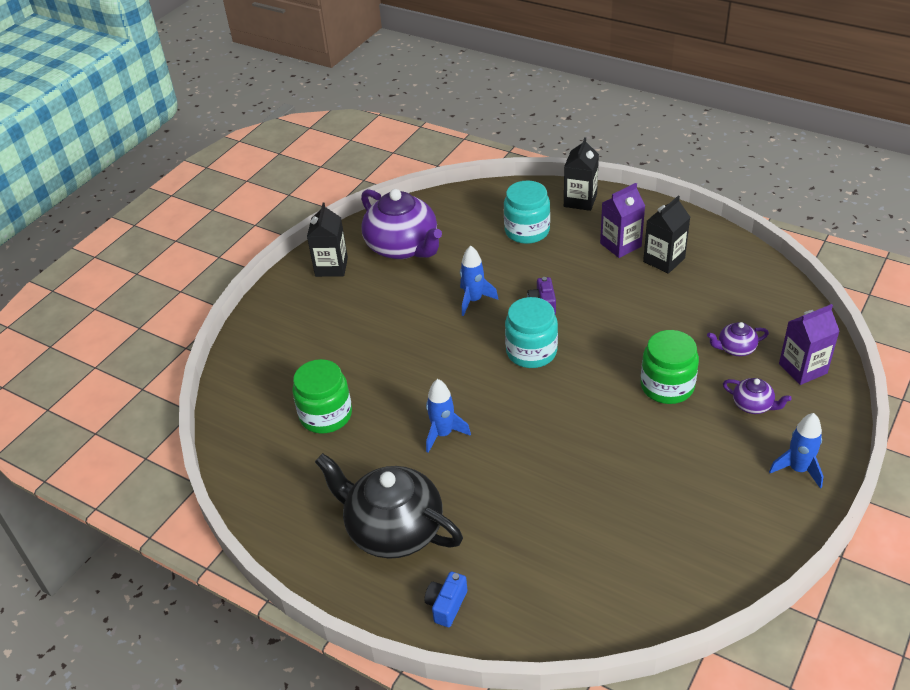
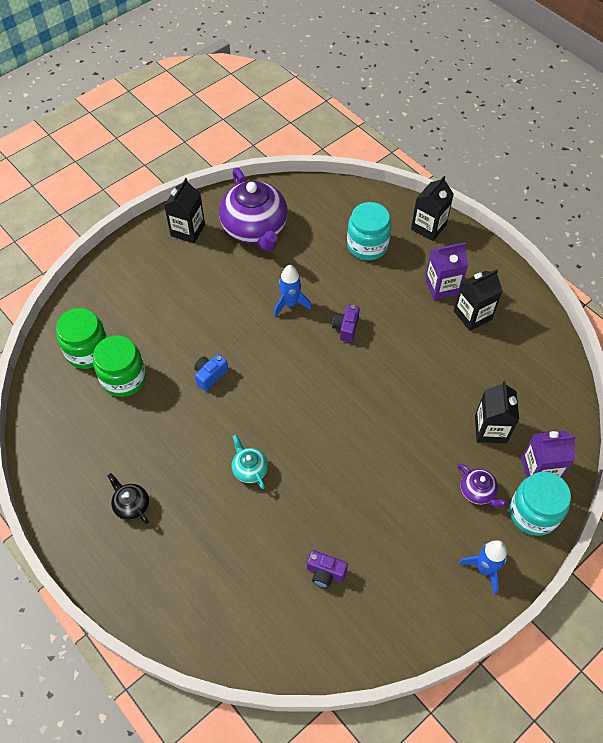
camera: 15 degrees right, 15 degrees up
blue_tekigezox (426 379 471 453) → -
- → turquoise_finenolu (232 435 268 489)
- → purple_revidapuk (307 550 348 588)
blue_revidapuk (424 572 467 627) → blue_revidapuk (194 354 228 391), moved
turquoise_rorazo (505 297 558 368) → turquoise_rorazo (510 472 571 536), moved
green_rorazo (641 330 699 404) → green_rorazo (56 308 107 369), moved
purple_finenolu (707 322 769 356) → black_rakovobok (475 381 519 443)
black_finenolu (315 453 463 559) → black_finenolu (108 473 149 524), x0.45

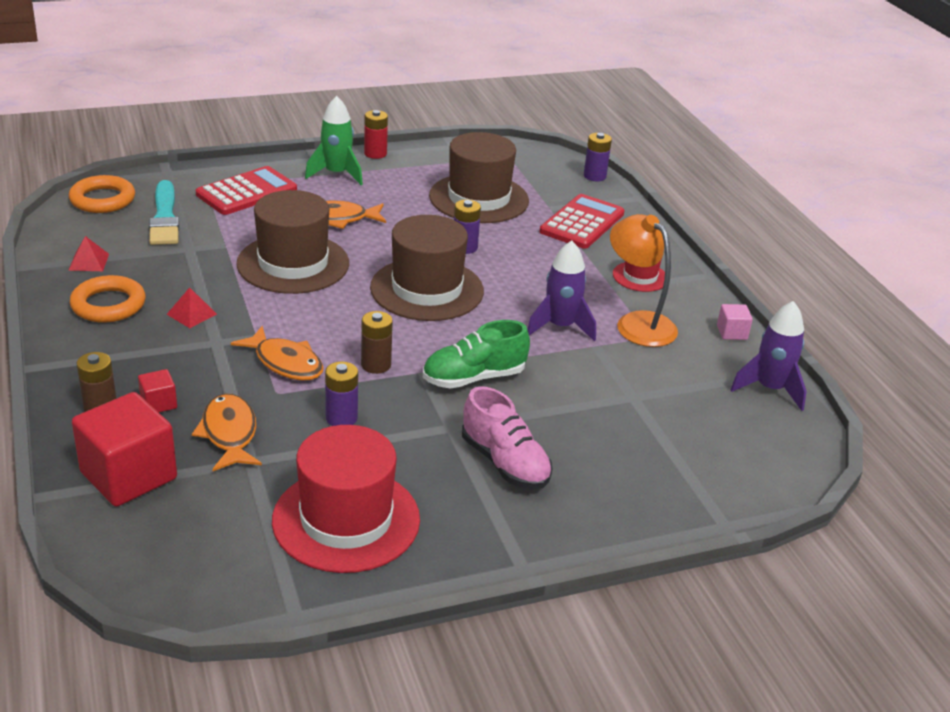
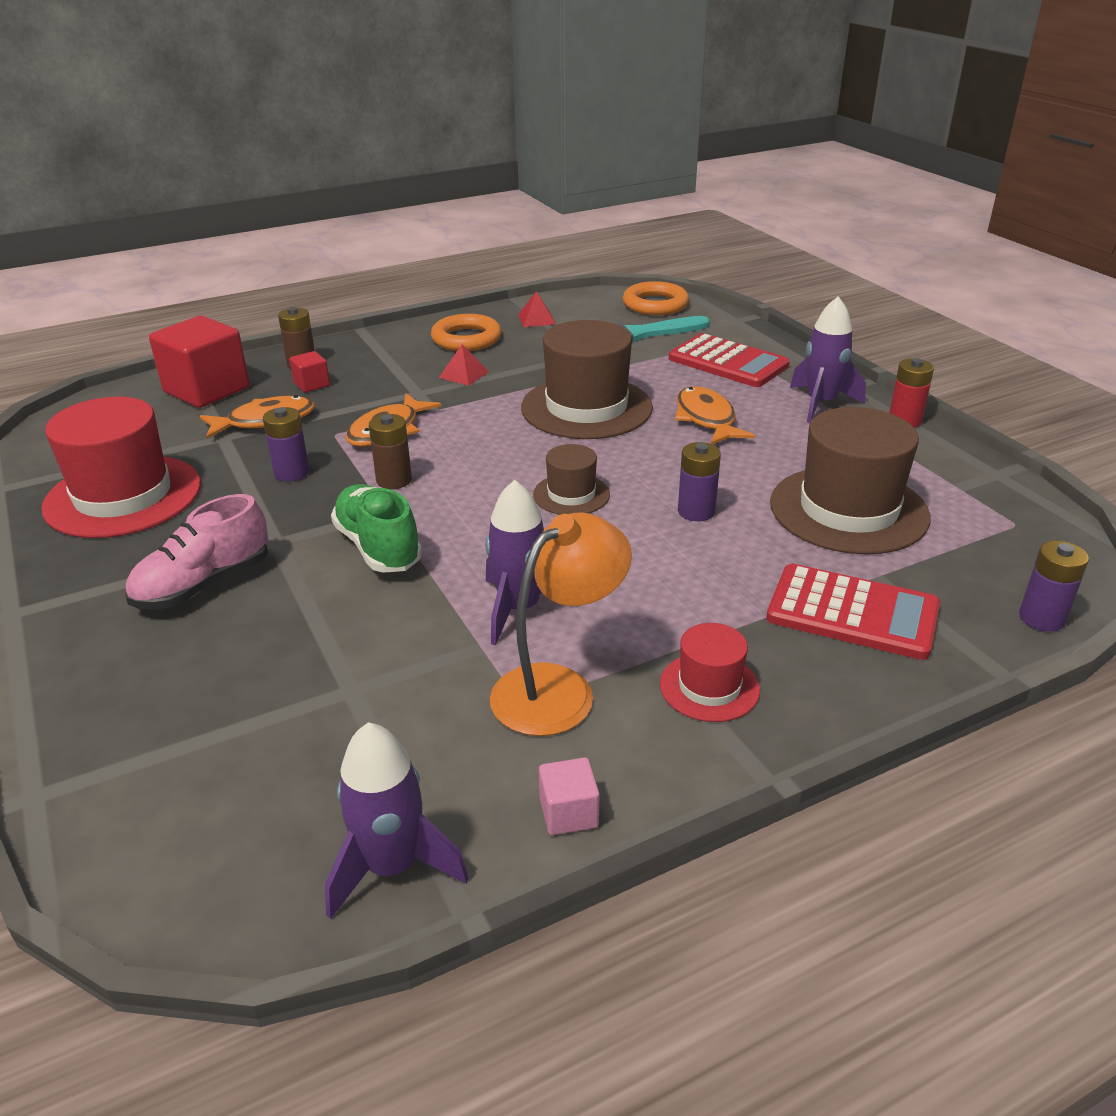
camera: 85 degrees right, 0 degrees up
green_tekigezox (305 96 363 185) → purple_tekigezox (790 296 866 423)
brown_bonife (370 215 484 321) → brown_bonife (533 444 610 515), x0.51

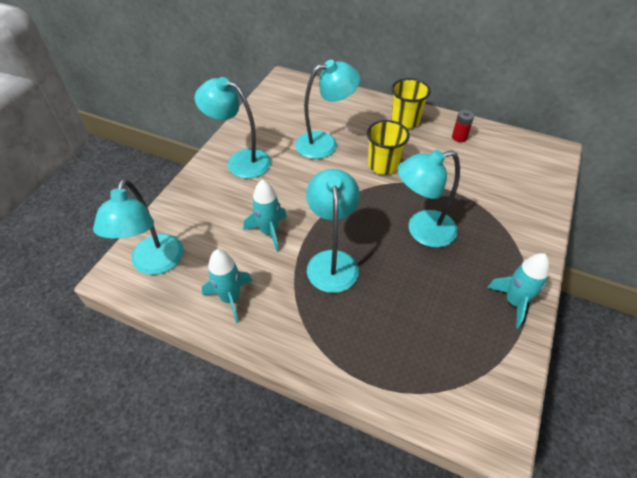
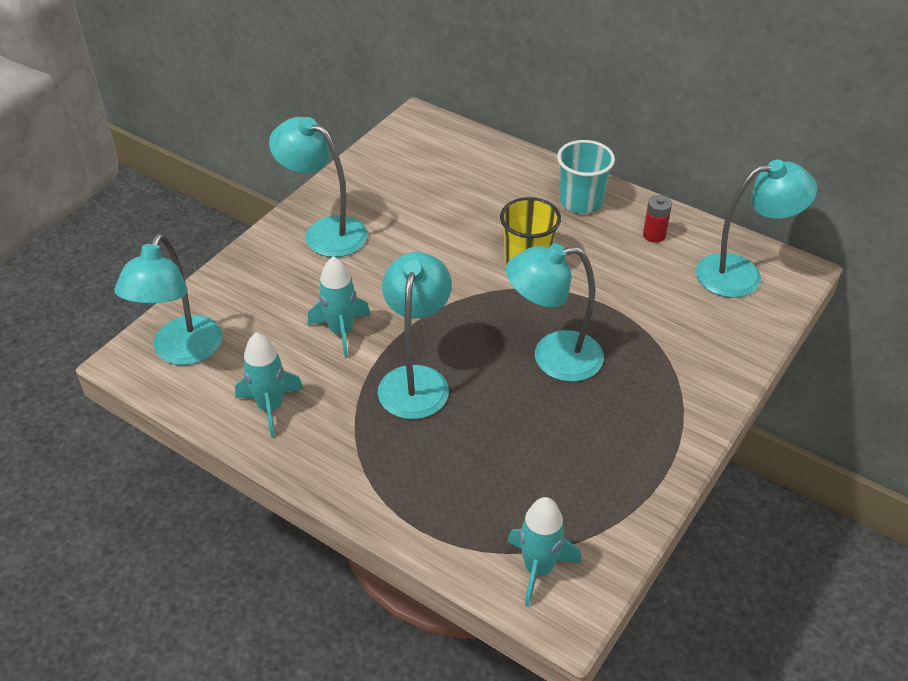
camera: 10 degrees right, 5 degrees down
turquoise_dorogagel (295 60 360 159) → turquoise_dorogagel (696 160 818 298), moved
turquoise_tekigezox (487 253 550 329) → turquoise_tekigezox (507 497 581 607), moved
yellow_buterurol (391 78 431 129) → turquoise_buterurol (557 140 615 214)

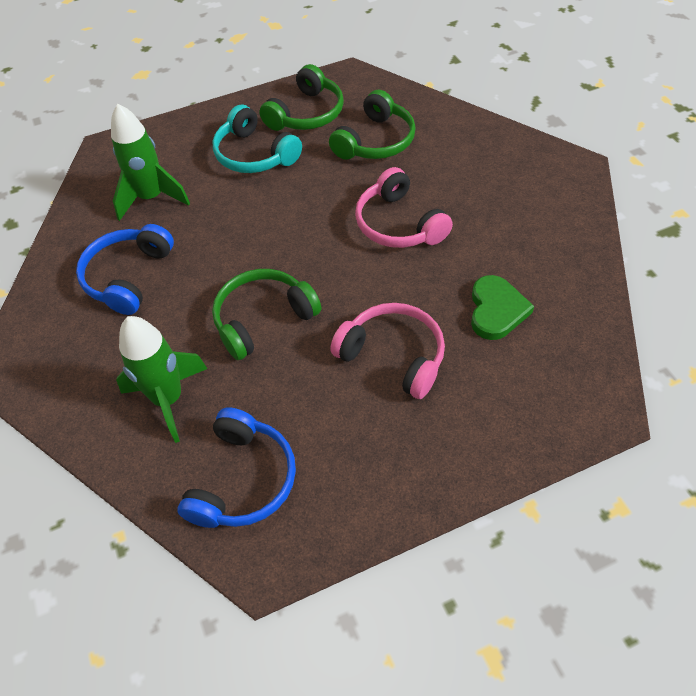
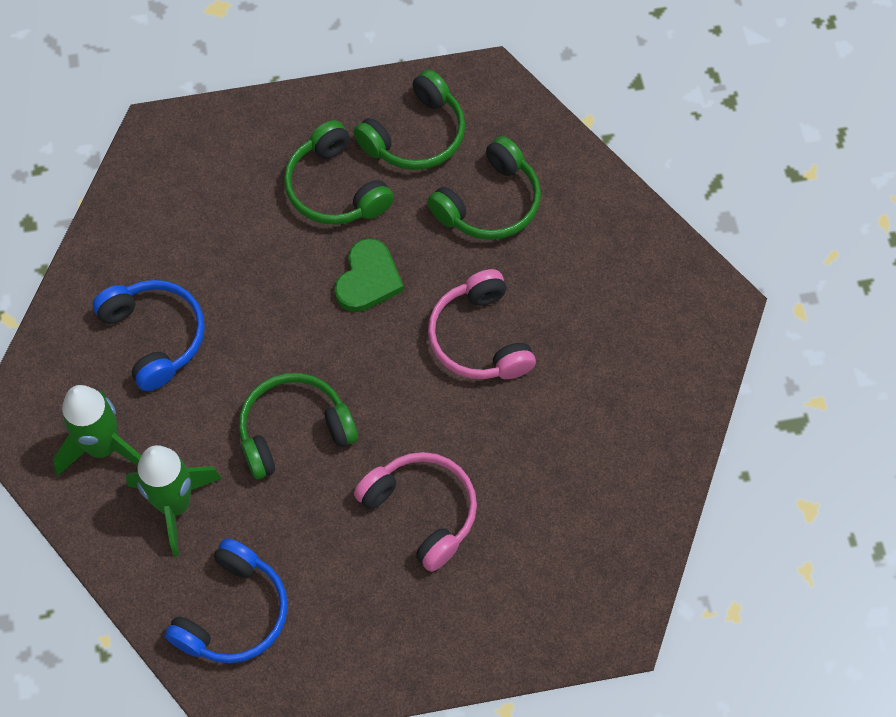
camera: 10 degrees right, 10 degrees up
green_tekigezox (111 103 190 221) → green_tekigezox (53 385 141 476), moved
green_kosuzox (471 275 534 340) → green_kosuzox (334 238 404 312), moved
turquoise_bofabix (212 105 302 173) → green_bofabix (284 120 394 225)
blue_bofabix (76 224 174 315) → blue_bofabix (92 280 205 391), 120 degrees clockwise

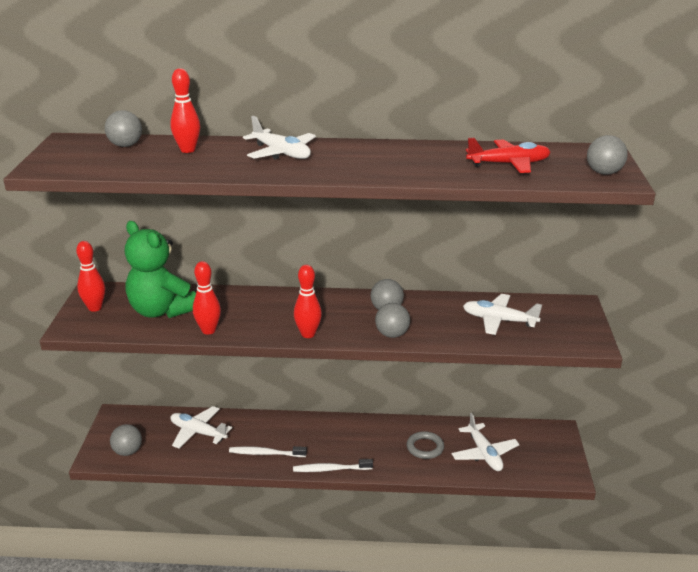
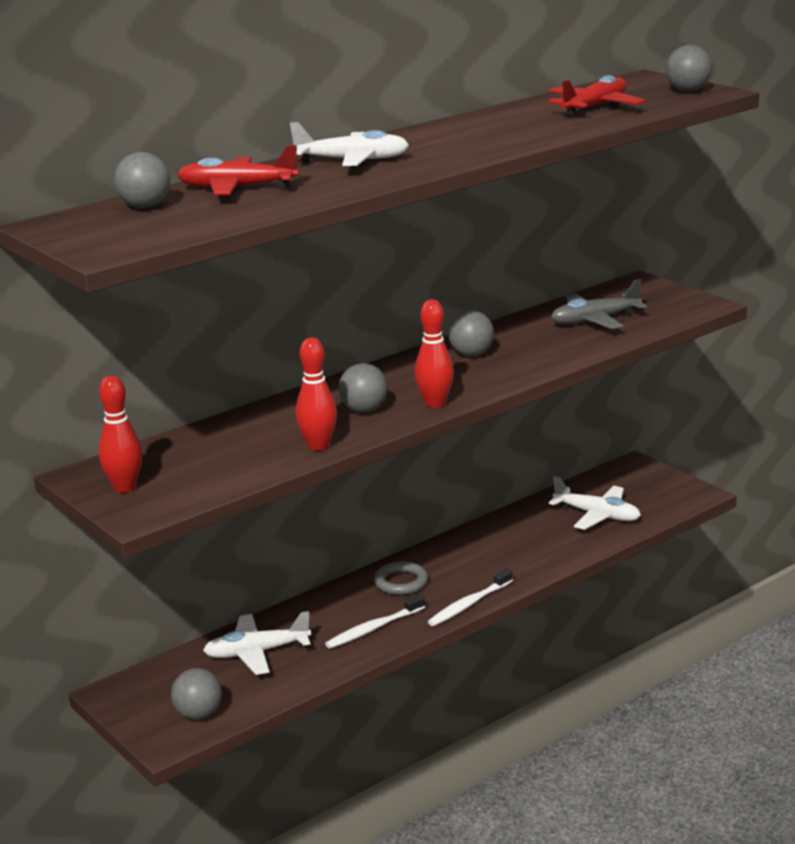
camera: 40 degrees left, 5 degrees down
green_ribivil (125 221 196 318) → -
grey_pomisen (375 303 410 338) → grey_pomisen (339 363 388 413), moved
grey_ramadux (407 431 444 459) → grey_ramadux (374 562 428 595), moved
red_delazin (170 68 200 153) → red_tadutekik (177 145 299 195)
white_tadutekik (463 294 542 335) → grey_tadutekik (551 279 647 329)

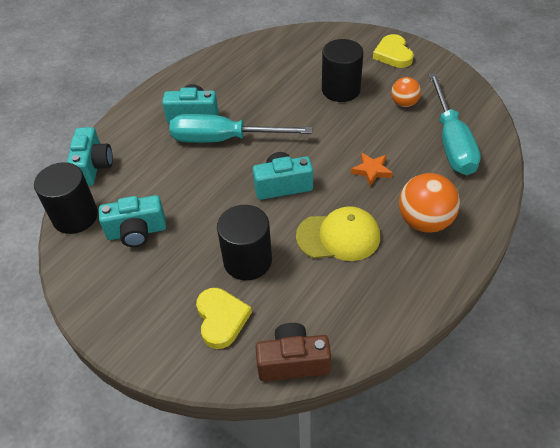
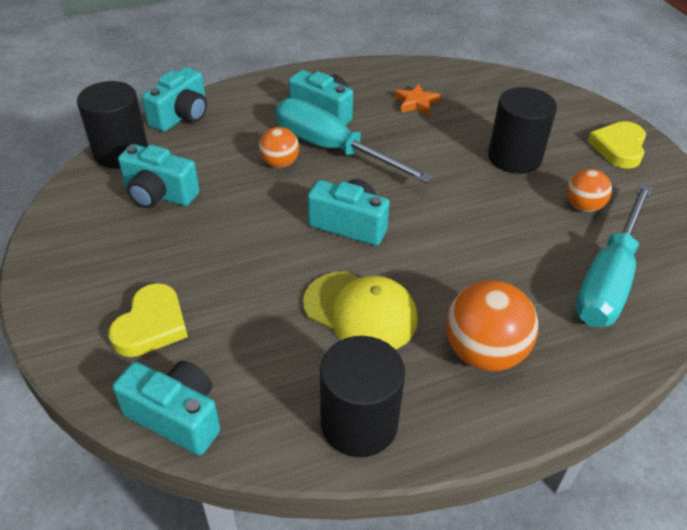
camera: 30 degrees right, 5 degrees down
- → orange_pomisen (259 127 299 168)
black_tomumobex (217 205 272 280) → black_tomumobex (320 336 405 457), moved
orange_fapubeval (351 153 393 186) → orange_fapubeval (394 84 440 115), moved
brown_revidapuk (255 323 331 381) → turquoise_revidapuk (113 361 220 455)

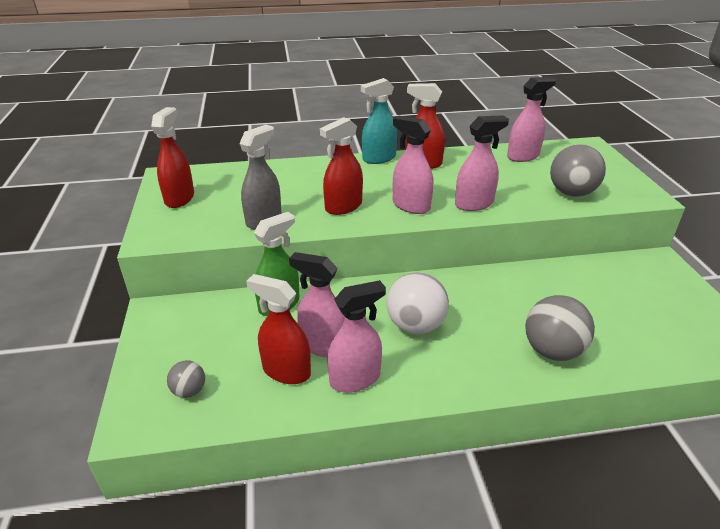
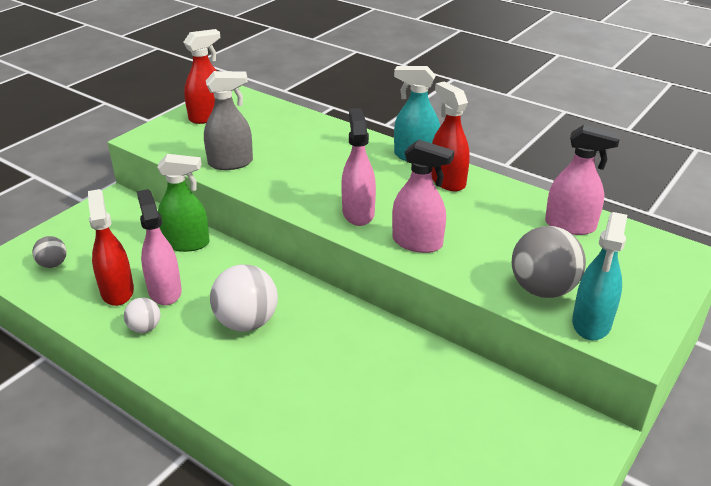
camera: 45 degrees right, 0 degrees up
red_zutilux (320 117 363 215) → -
grey_pomisen (525 295 595 361) → -
- → turquoise_zutilux (572 212 627 341)
pink_zutilux (327 280 386 393) → white_pomisen (124 298 160 333)

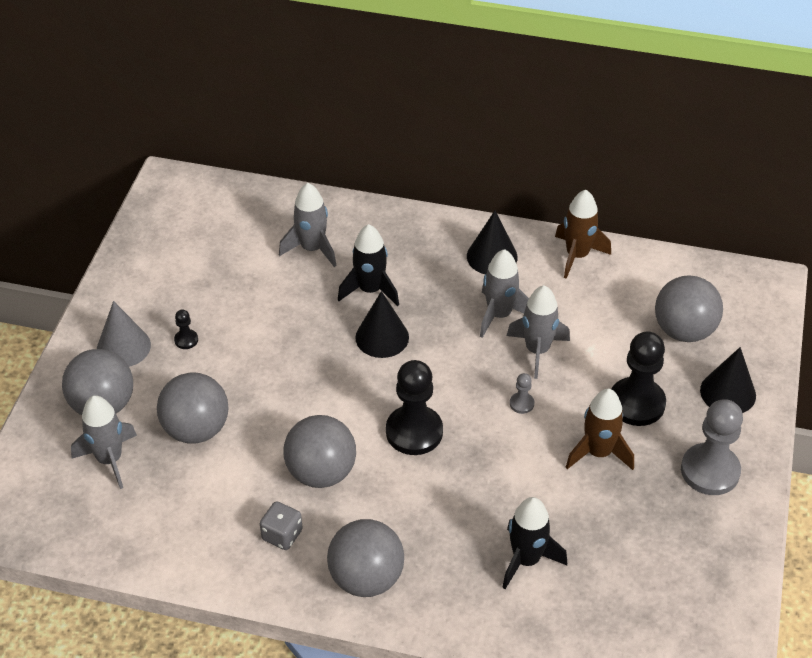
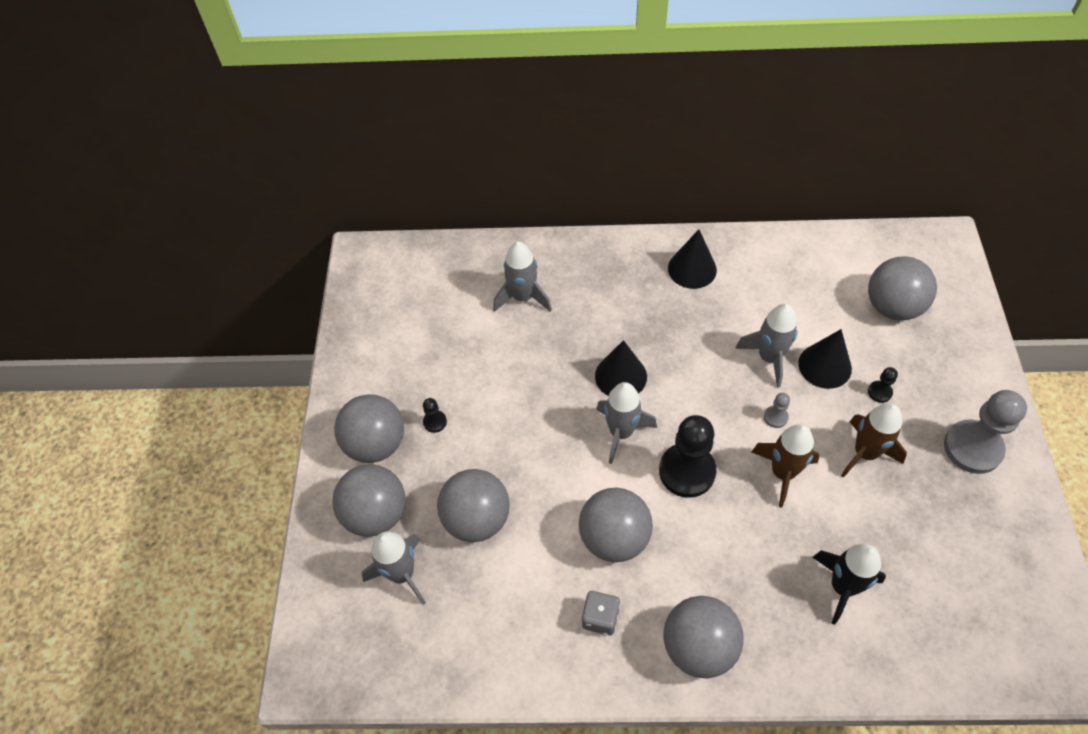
camera: 10 degrees left, 10 degrees up
black_tekigezox (338 224 399 307) → -
grey_tekigezox (480 249 529 338) → grey_tekigezox (596 382 657 464), moved
brown_tekigezox (555 190 611 279) → brown_tekigezox (751 424 820 508), moved
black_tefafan (700 347 756 413) → black_tefafan (798 329 852 389), moved
grey_tefafan (97 301 151 367) → grey_pomisen (334 394 404 463)
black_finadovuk (612 332 666 426) → black_finadovuk (868 367 898 403), x0.44

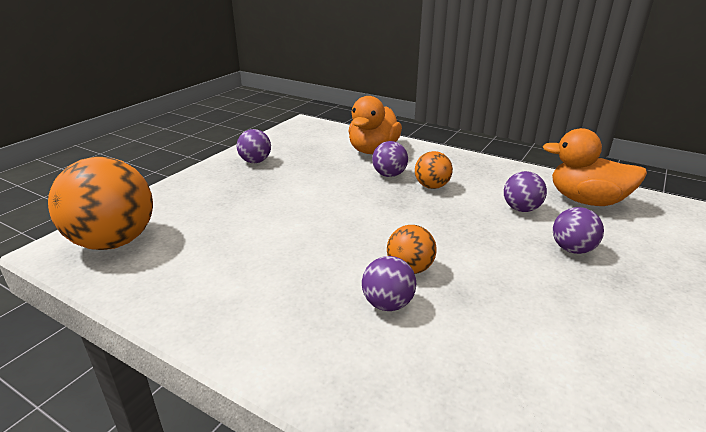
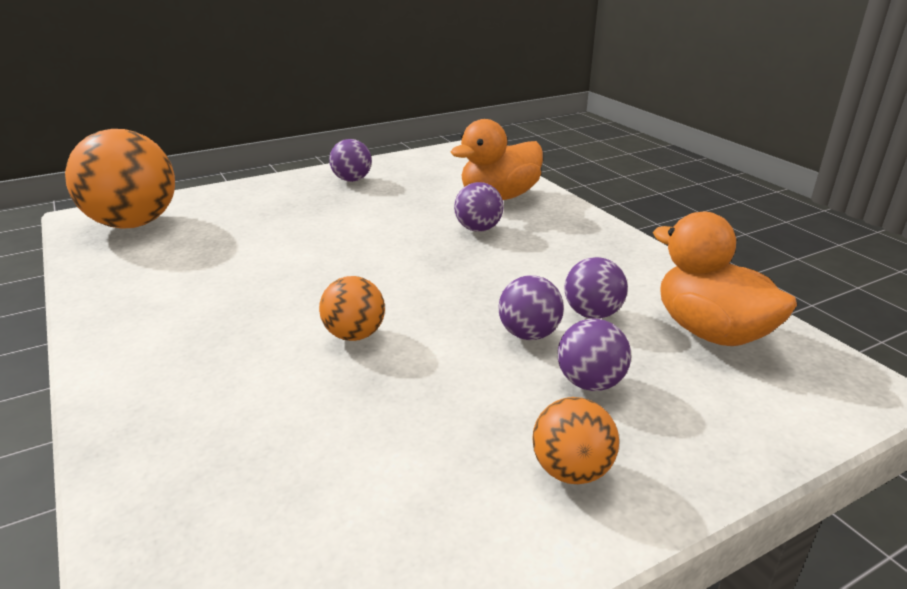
camera: 30 degrees right, 0 degrees up
purple_pomisen (362 256 416 311) → purple_pomisen (498 276 564 340), moved
orange_pomisen (415 151 453 189) → orange_pomisen (532 397 619 484), moved

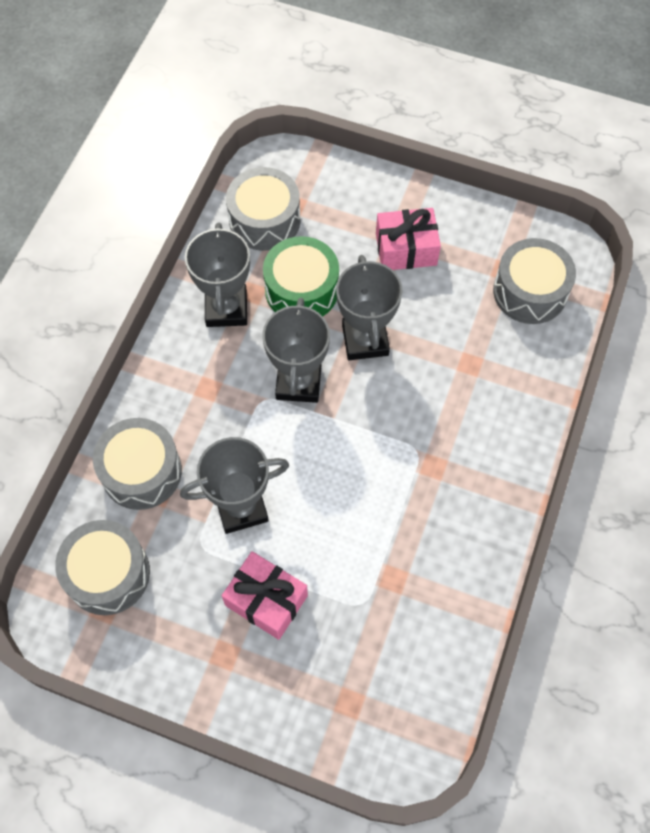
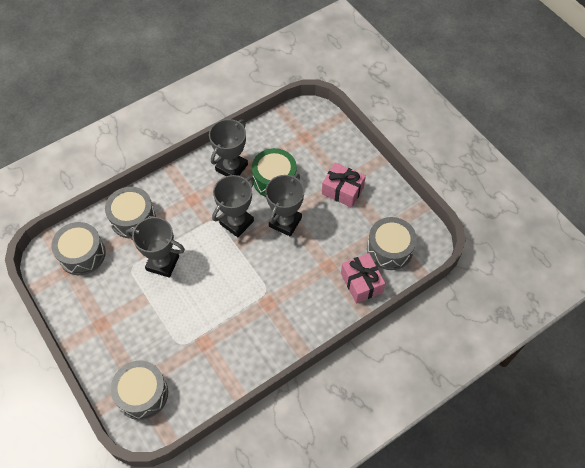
camera: 35 degrees right, 5 degrees down
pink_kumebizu (222 551 308 640) → pink_kumebizu (341 253 385 303), moved
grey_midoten (226 167 300 251) → grey_midoten (110 361 168 420), moved

